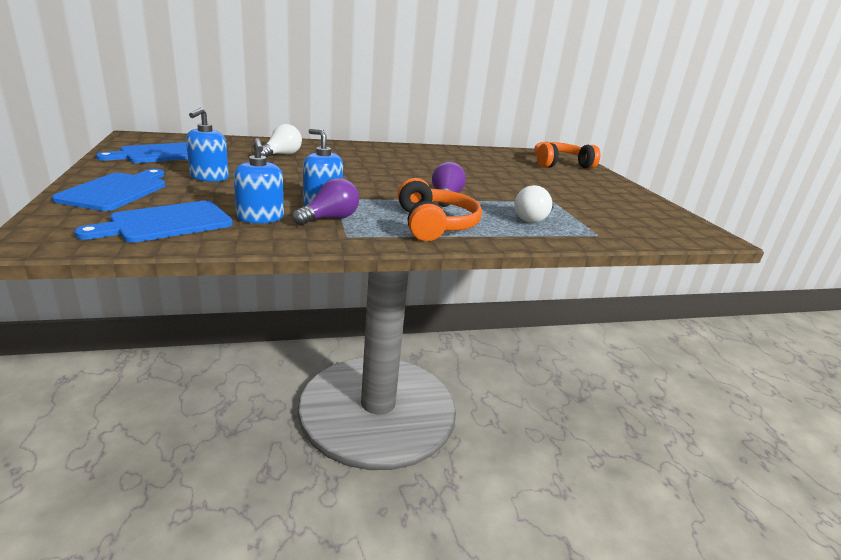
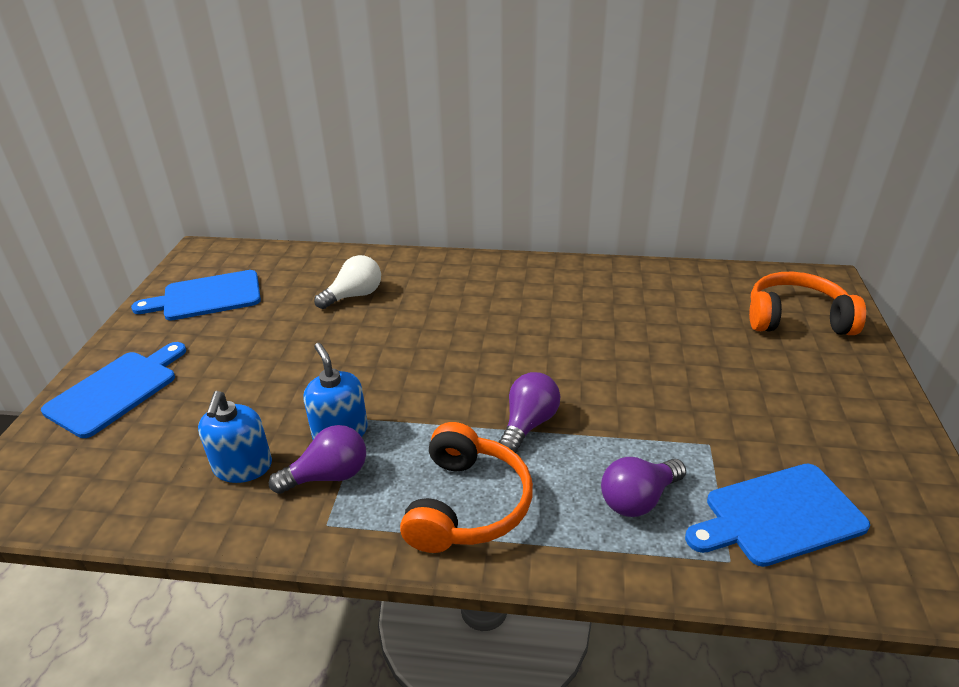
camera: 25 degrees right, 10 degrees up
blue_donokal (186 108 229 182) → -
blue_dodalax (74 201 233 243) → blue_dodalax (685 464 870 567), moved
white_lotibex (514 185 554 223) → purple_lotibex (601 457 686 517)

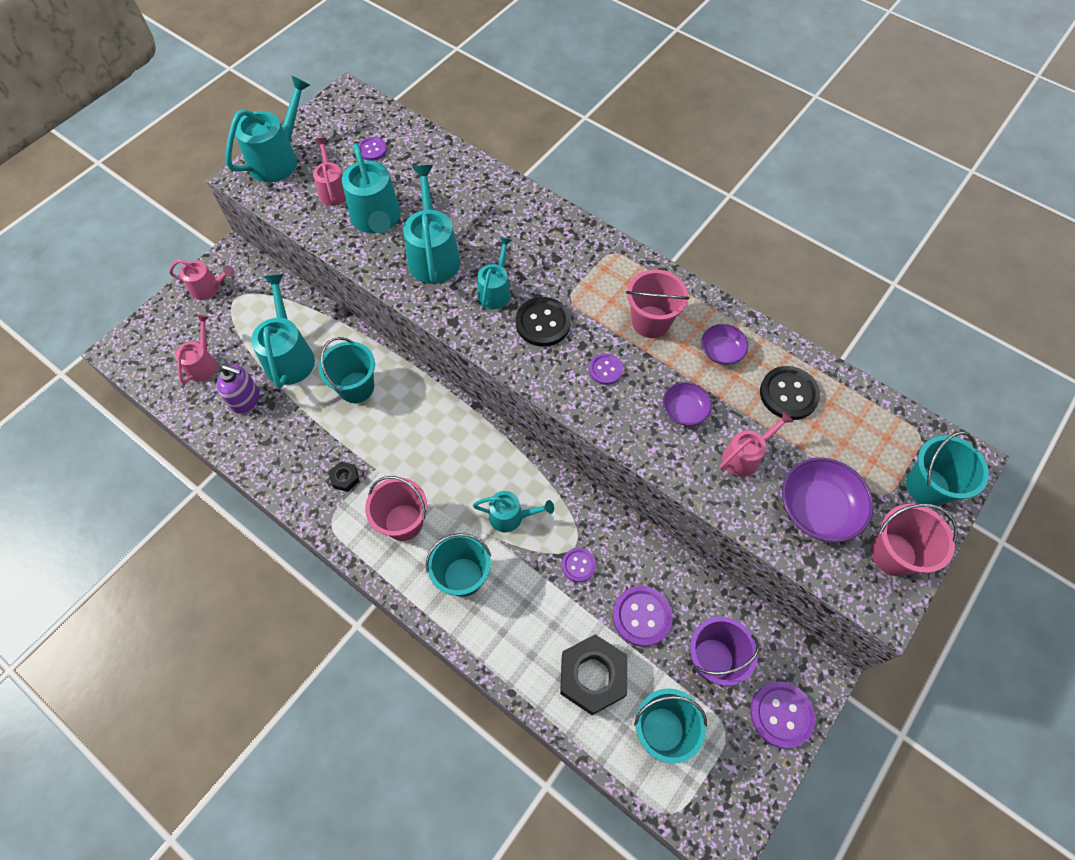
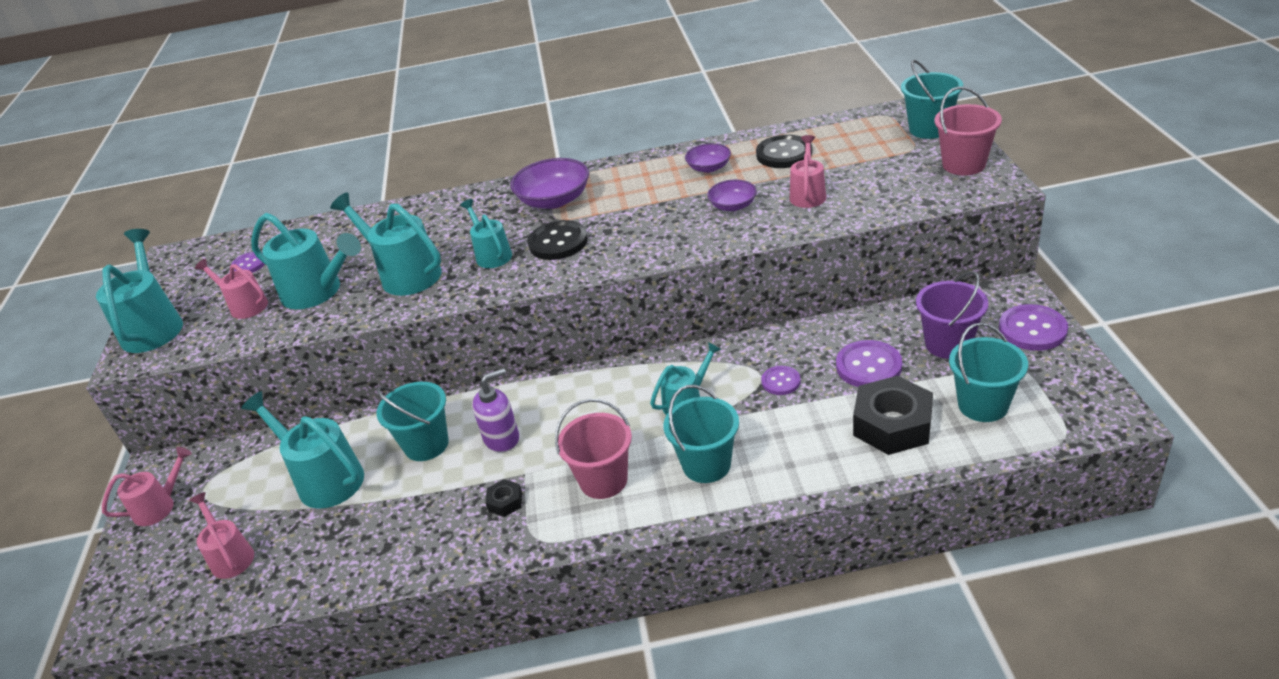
camera: 40 degrees left, 25 degrees down
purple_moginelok (589 353 623 385) → -
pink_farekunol (626 270 689 338) → -
purple_donokal (216 365 260 414) → purple_donokal (472 368 519 452), moved
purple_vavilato (782 457 874 543) → purple_vavilato (510 158 589 209), moved

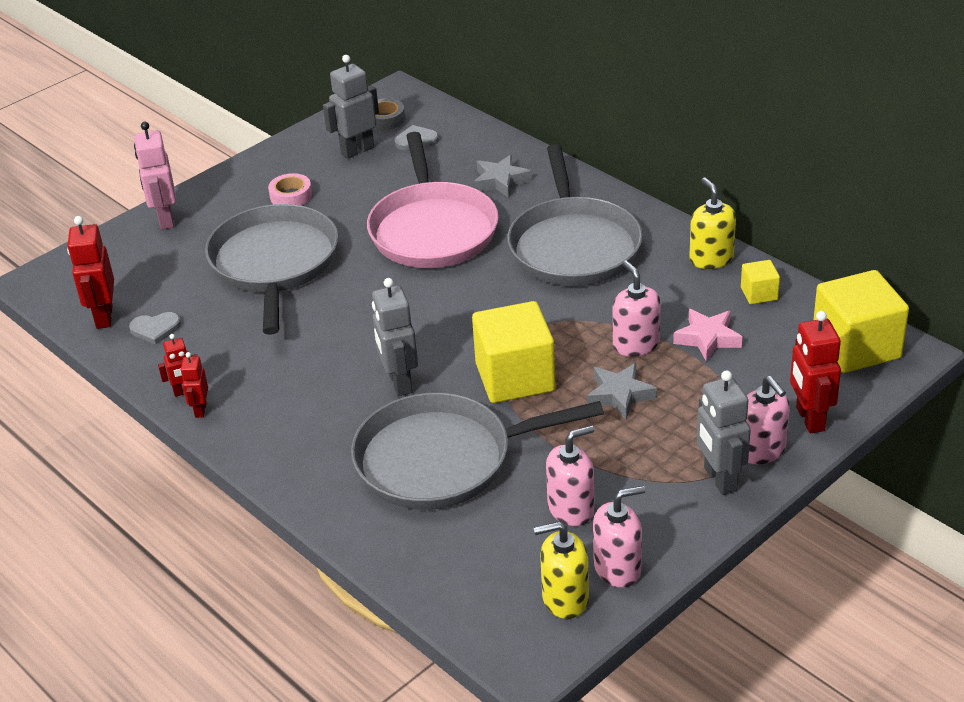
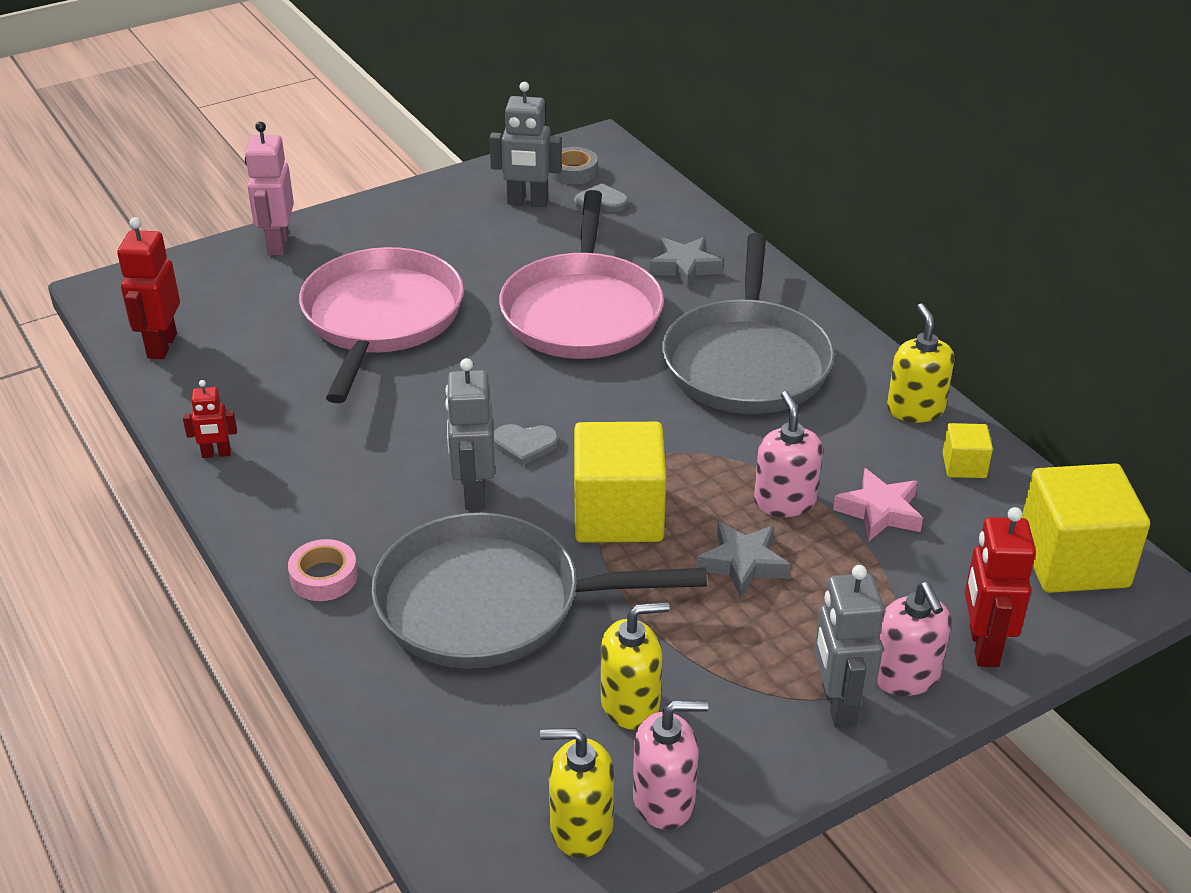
camera: 10 degrees right, 0 degrees up
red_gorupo (180 352 208 418) → -
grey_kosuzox (129 312 181 345) → grey_kosuzox (493 424 559 466), moved
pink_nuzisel (268 173 312 206) → pink_nuzisel (288 539 358 601), moved
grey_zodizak (205 204 338 335) → pink_zodizak (299 247 464 403)
pink_donokal (546 425 595 526) → yellow_donokal (601 602 669 730)
grey_gorupo (323 55 379 159) → grey_gorupo (489 82 562 207), 150 degrees counterclockwise

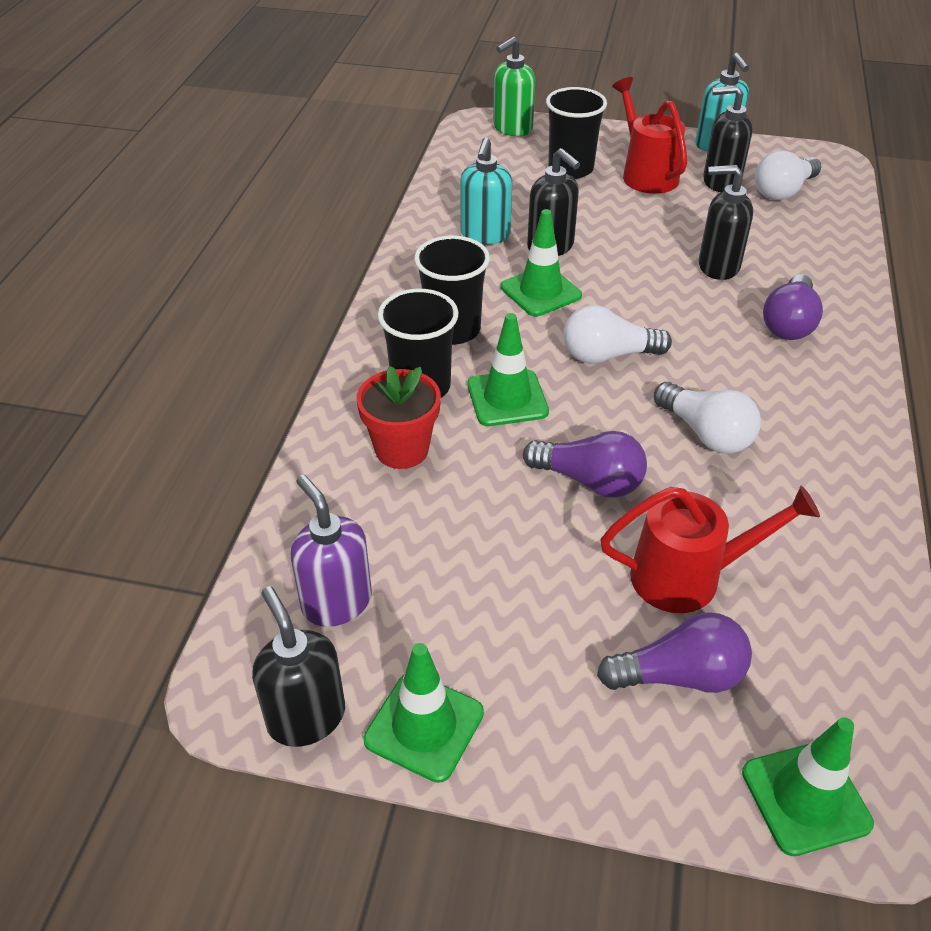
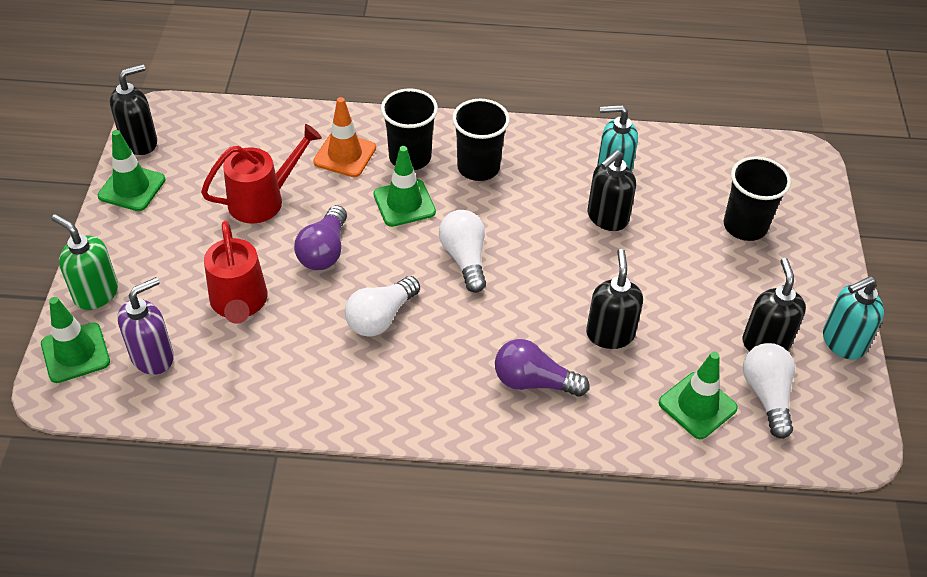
camera: 80 degrees right, 5 degrees up
purple_lotibex (597 612 752 693) → -
purple_donokal (291 475 372 627) → purple_donokal (117 277 174 375), moved
green_donokal (493 37 535 136) → green_donokal (52 214 118 310), moved
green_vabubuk (501 209 582 316) → green_vabubuk (659 352 738 439), moved
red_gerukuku (612 77 687 194) → red_gerukuku (201 124 322 223), moved
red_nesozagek (356 366 441 469) → orange_vabubuk (313 97 376 177)
white_lotibex (755 150 821 200) → white_lotibex (743 343 795 439), 45 degrees clockwise

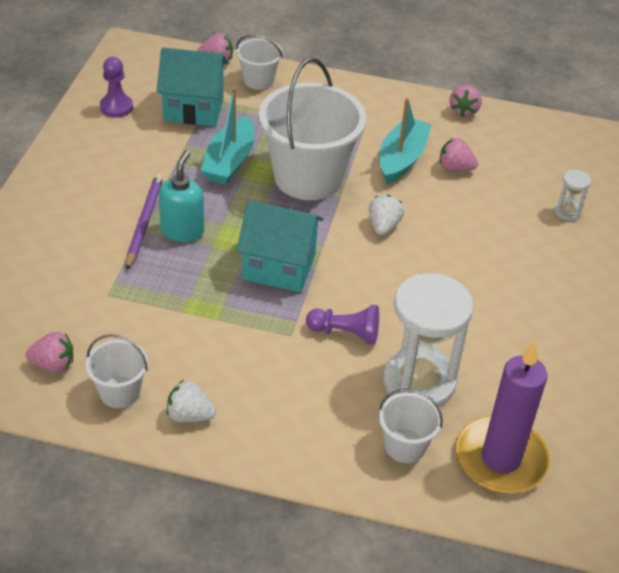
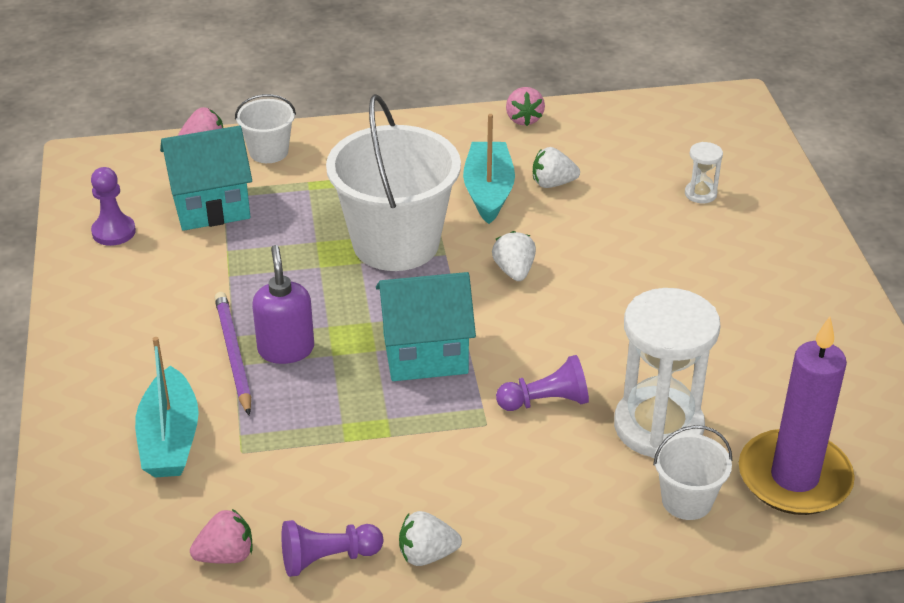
camera: 20 degrees left, 5 degrees down
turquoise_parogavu (201 87 255 185) → turquoise_parogavu (135 337 199 477), moved
white_farekunol (85 334 148 408) → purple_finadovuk (281 520 383 577)
turquoise_donokal (159 150 204 242) → purple_donokal (252 245 314 364)
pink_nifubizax (439 138 478 171) → white_nifubizax (533 147 580 188)

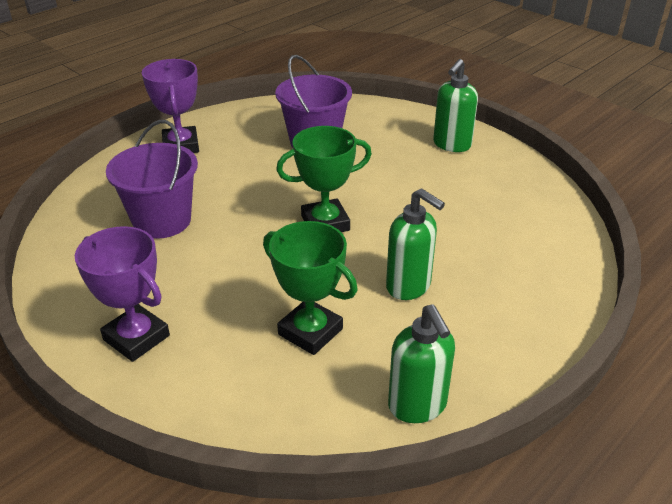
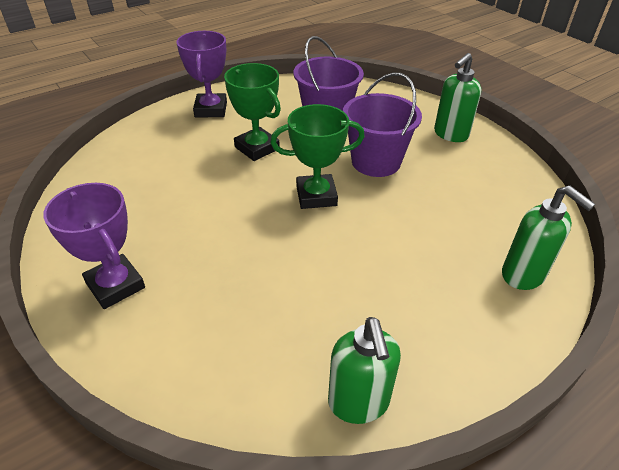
camera: 10 degrees right, 5 degrees up
purple_farekunol (106 120 198 239) → purple_farekunol (343 72 422 177), moved
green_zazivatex (263 221 358 355) → green_zazivatex (224 63 281 161), moved
green_donokal (386 188 445 300) → green_donokal (502 186 595 290), moved

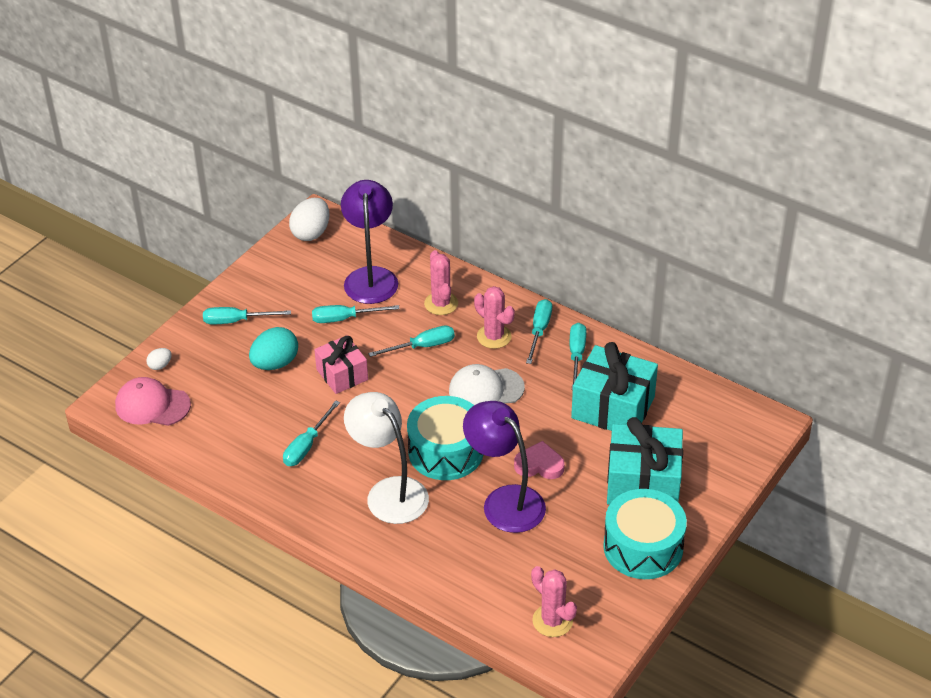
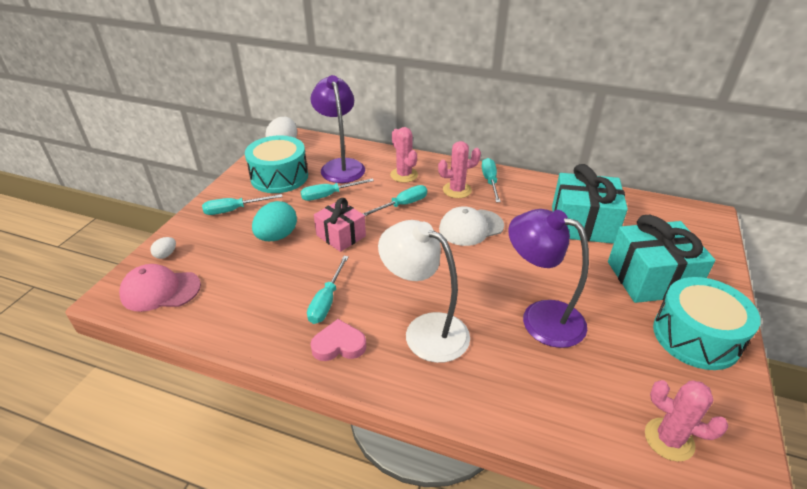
camera: 15 degrees left, 5 degrees down
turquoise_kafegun (570 323 586 390) → -
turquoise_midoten (407 396 483 480) → turquoise_midoten (245 135 308 193), moved
pink_kosuzox (514 441 565 479) → pink_kosuzox (310 319 366 361), moved
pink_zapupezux (474 286 515 349) → pink_zapupezux (438 141 481 198), 45 degrees counterclockwise

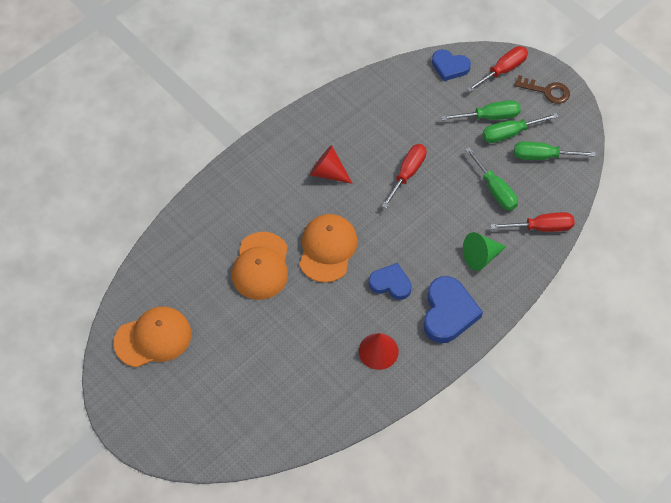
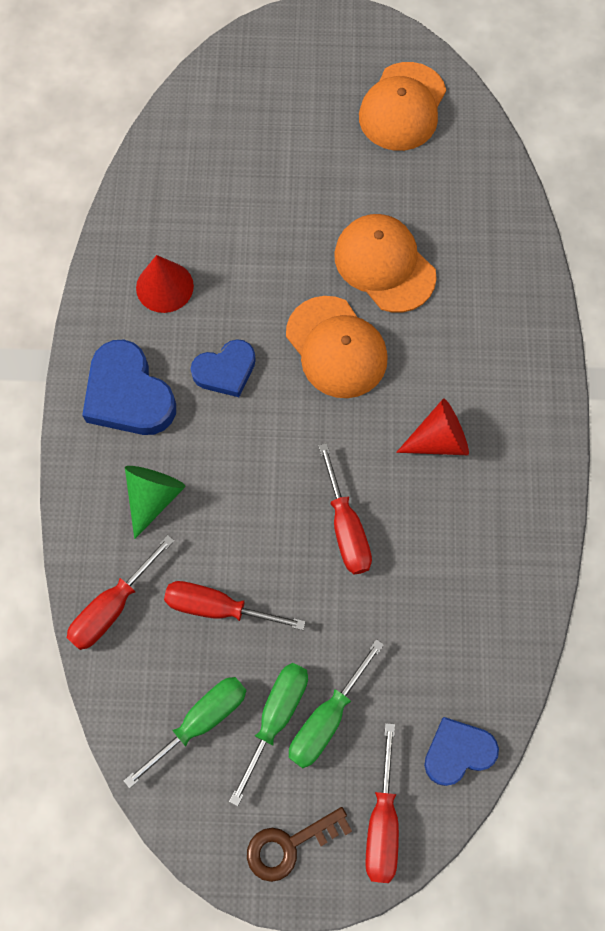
camera: 135 degrees right, 10 degrees up
green_kafegun (465 147 518 211) → red_kafegun (164 581 306 630)

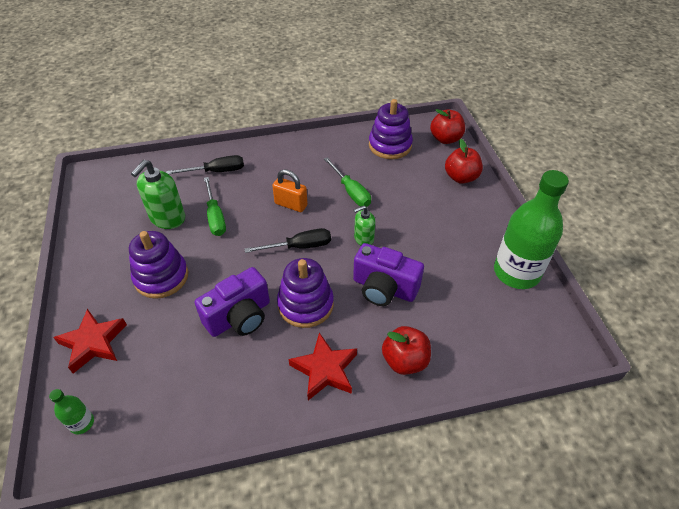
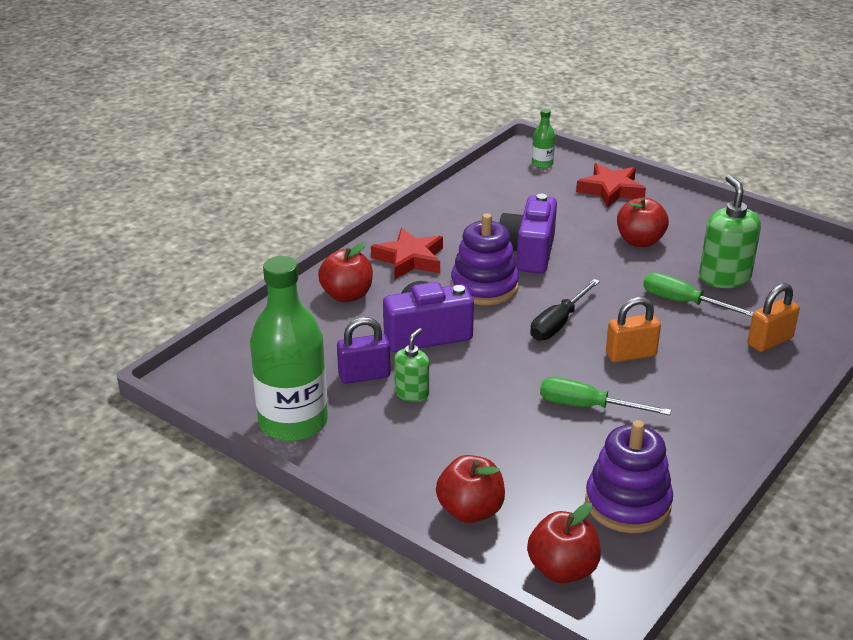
camera: 140 degrees right, 15 degrees down
- → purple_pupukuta (337 317 391 384)
green_donokal (354 206 375 245) → green_donokal (394 328 429 402), moved
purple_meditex (129 231 188 299) → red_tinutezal (617 197 669 247)
black_kafegun (166 155 244 174) → orange_pupukuta (748 283 800 352)

